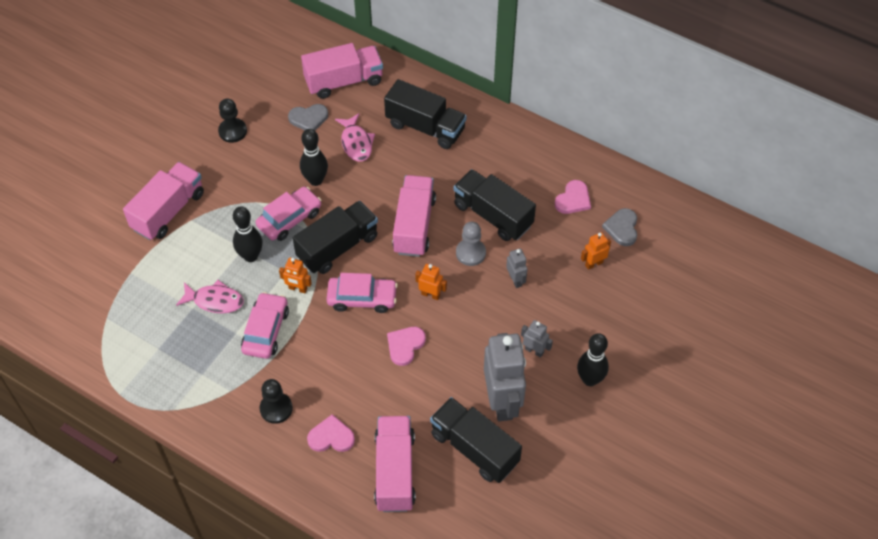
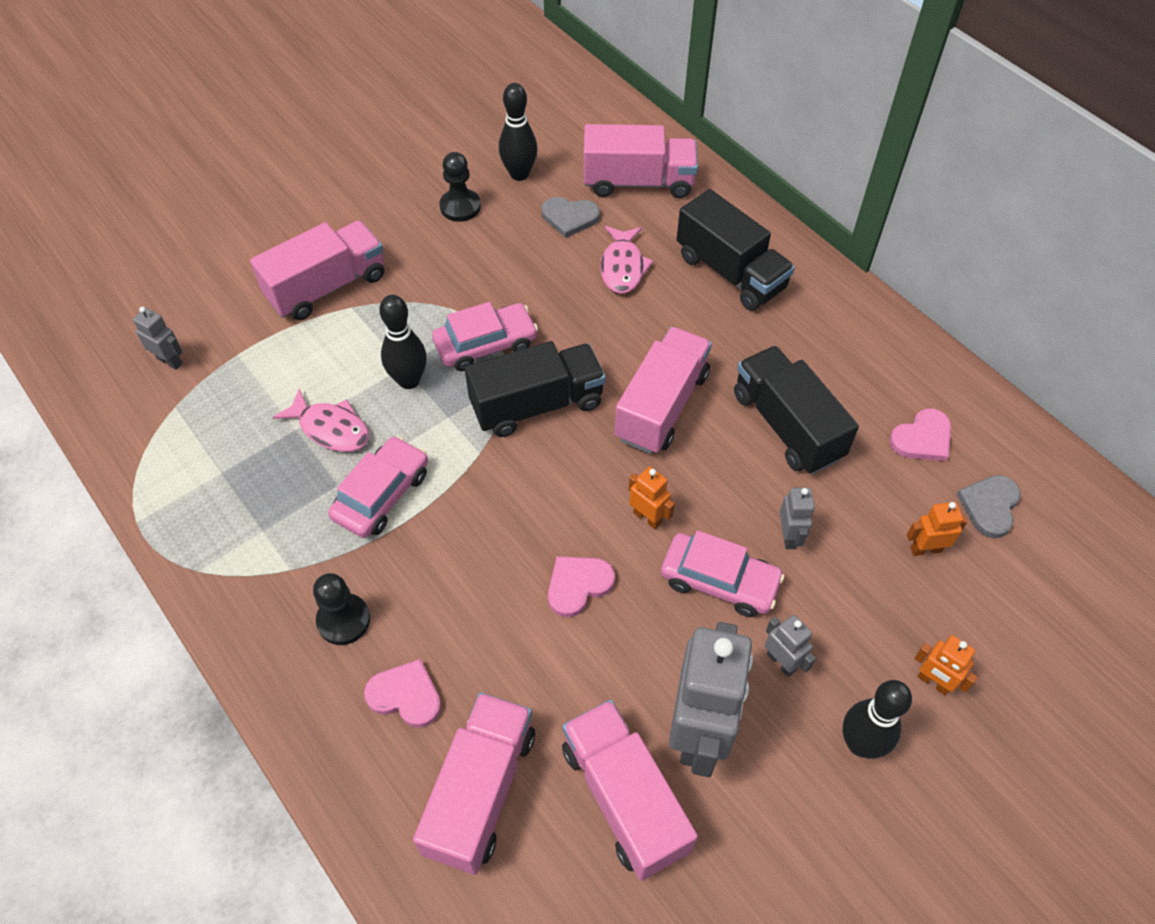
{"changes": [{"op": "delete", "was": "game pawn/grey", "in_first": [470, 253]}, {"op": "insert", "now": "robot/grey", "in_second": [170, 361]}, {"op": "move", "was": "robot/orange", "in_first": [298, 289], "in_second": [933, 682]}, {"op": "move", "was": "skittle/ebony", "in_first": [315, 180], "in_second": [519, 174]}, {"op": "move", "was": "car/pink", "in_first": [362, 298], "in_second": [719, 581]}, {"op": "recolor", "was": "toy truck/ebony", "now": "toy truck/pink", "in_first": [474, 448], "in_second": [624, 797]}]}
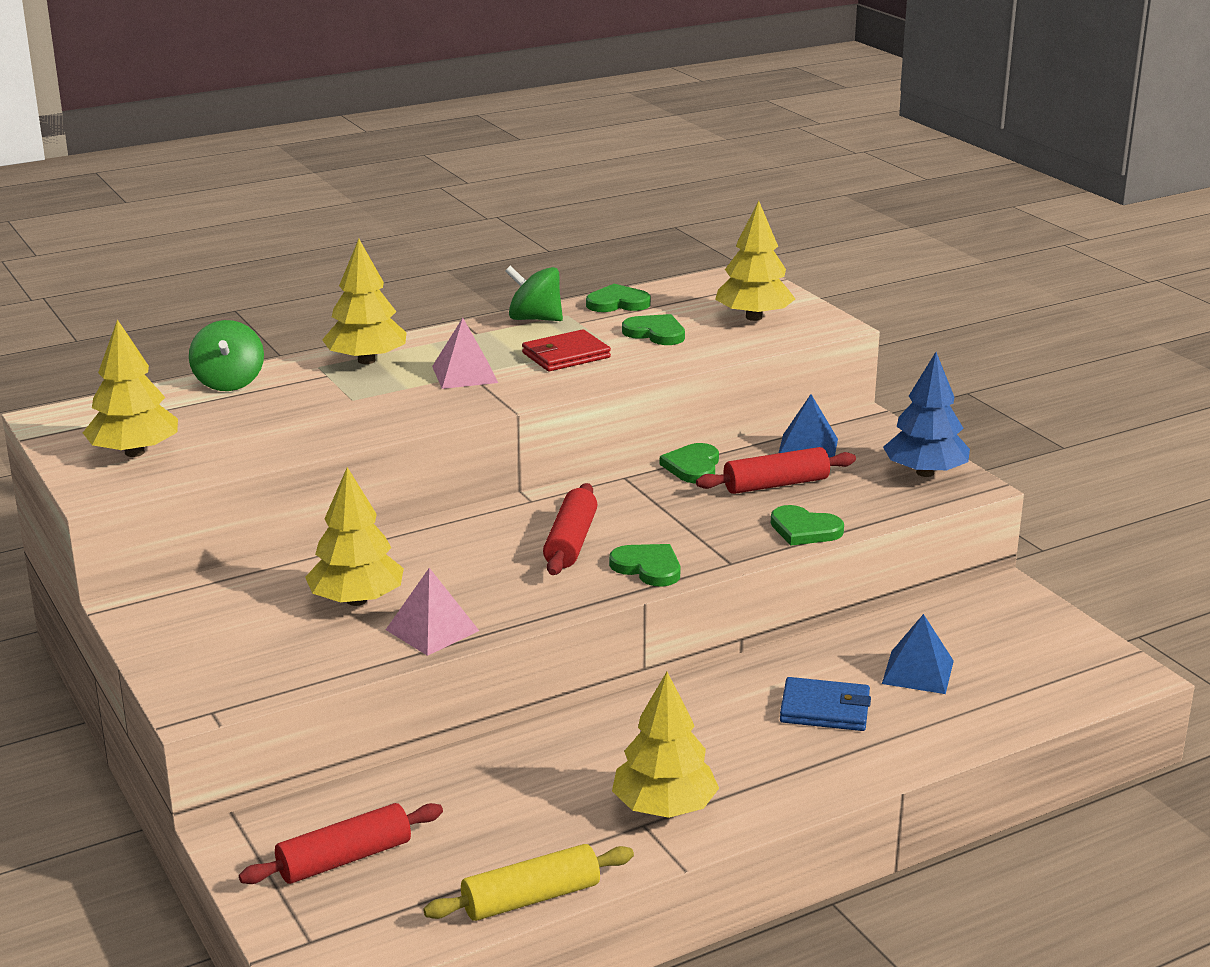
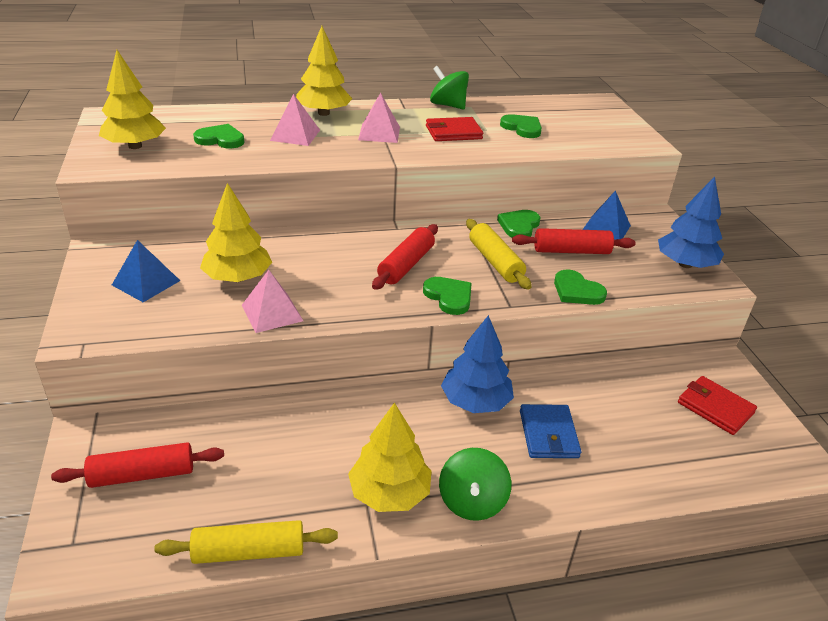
{"changes": [{"op": "delete", "was": "fir tree/bright yellow", "in_first": [754, 317]}, {"op": "insert", "now": "solid pyramid/pink", "in_second": [295, 135]}, {"op": "insert", "now": "fir tree/cobalt", "in_second": [475, 402]}, {"op": "insert", "now": "rolling pin/bright yellow", "in_second": [495, 262]}, {"op": "insert", "now": "card wallet/crimson", "in_second": [715, 407]}, {"op": "move", "was": "whirligig/emerald", "in_first": [229, 382], "in_second": [472, 501]}, {"op": "move", "was": "heart/emerald", "in_first": [617, 303], "in_second": [220, 139]}, {"op": "move", "was": "solid pyramid/cobalt", "in_first": [918, 672], "in_second": [146, 282]}, {"op": "rotate", "was": "card wallet/cobalt", "in_first": [825, 709], "in_second": [548, 434], "clockwise": 60}]}
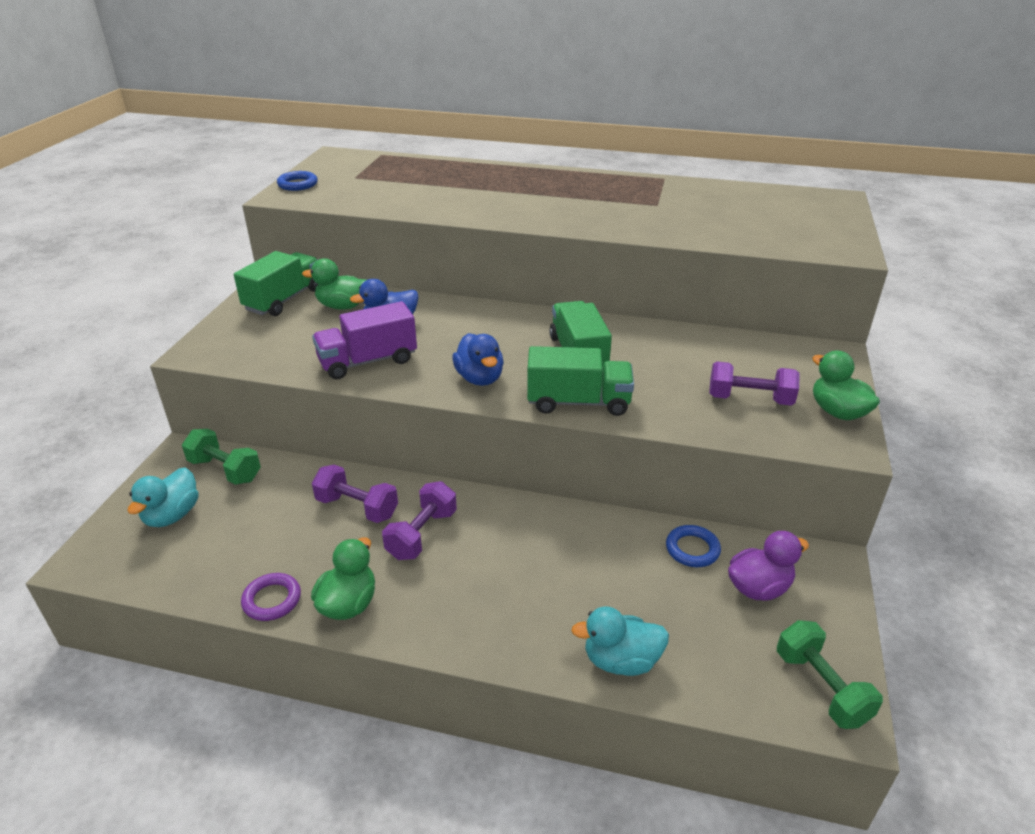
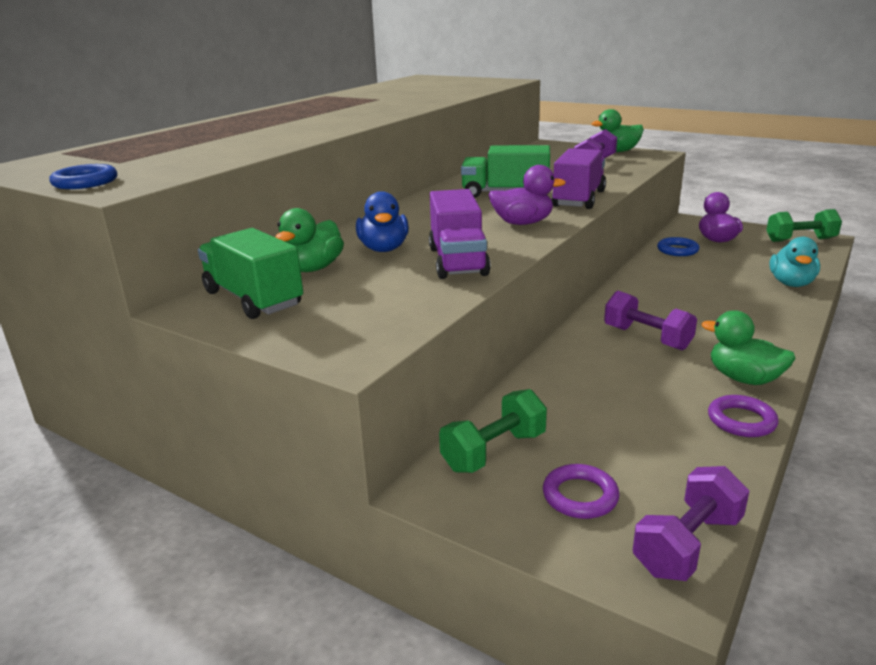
{"changes": [{"op": "move", "was": "free weight/royal purple", "in_first": [357, 507], "in_second": [687, 544]}, {"op": "replace", "was": "duck/aqua", "now": "torus/royal purple", "in_first": [172, 515], "in_second": [580, 496]}, {"op": "recolor", "was": "duck/cobalt", "now": "duck/royal purple", "in_first": [479, 378], "in_second": [522, 223]}, {"op": "recolor", "was": "toy truck/emerald", "now": "toy truck/royal purple", "in_first": [578, 402], "in_second": [578, 199]}]}
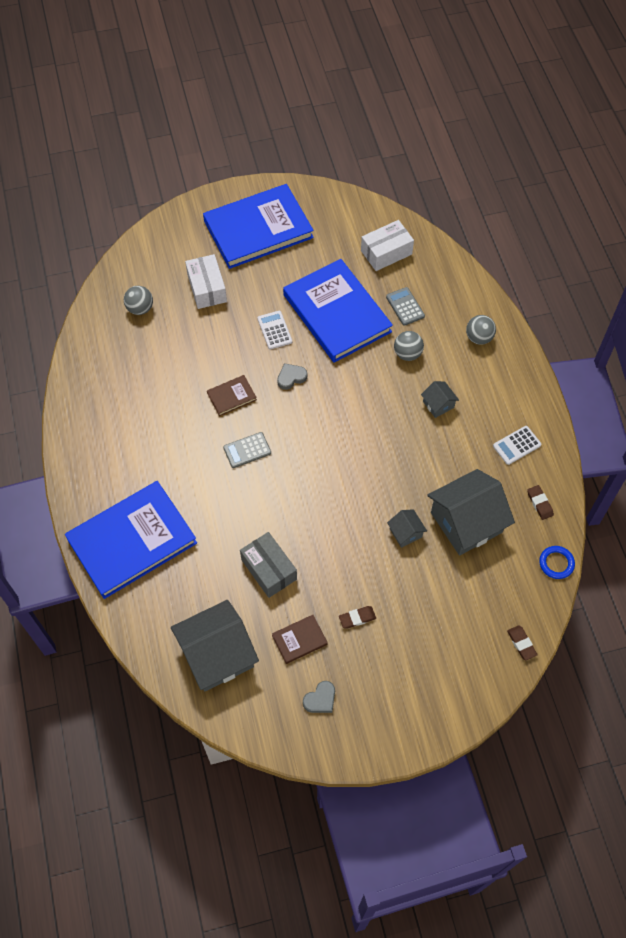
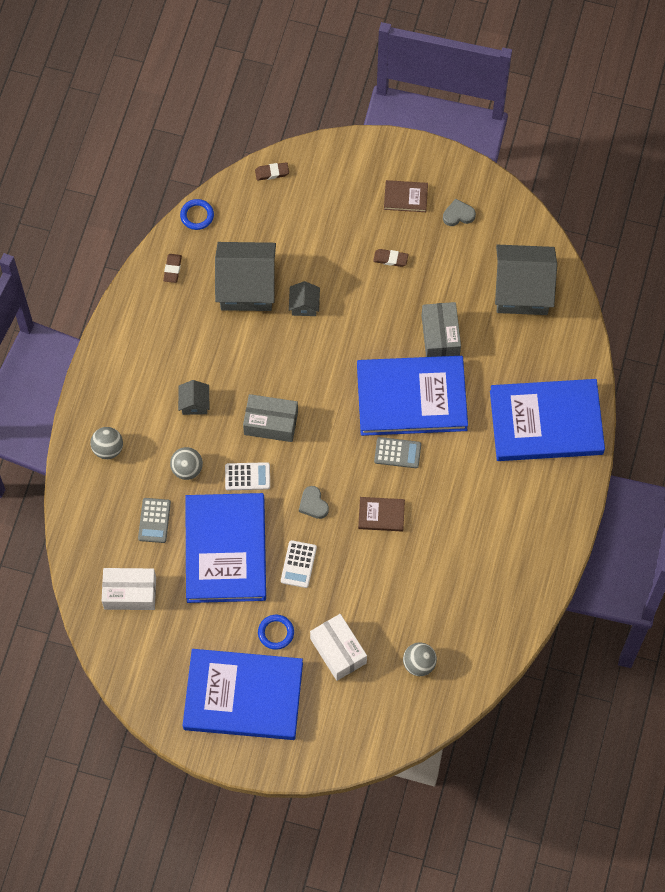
{"changes": [{"op": "insert", "now": "parcel/grey", "in_second": [271, 423]}, {"op": "insert", "now": "torus/cobalt", "in_second": [276, 633]}, {"op": "insert", "now": "hardcover/cobalt", "in_second": [411, 398]}, {"op": "move", "was": "hardcover/russet", "in_first": [299, 640], "in_second": [405, 197]}, {"op": "move", "was": "adding machine/snow-white", "in_first": [517, 445], "in_second": [247, 476]}, {"op": "rotate", "was": "parcel/snow-white", "in_first": [207, 288], "in_second": [338, 651], "clockwise": -45}, {"op": "rotate", "was": "heart/grey", "in_first": [291, 377], "in_second": [313, 504], "clockwise": 60}, {"op": "rotate", "was": "pencil eraser/russet", "in_first": [521, 643], "in_second": [272, 172], "clockwise": 75}]}
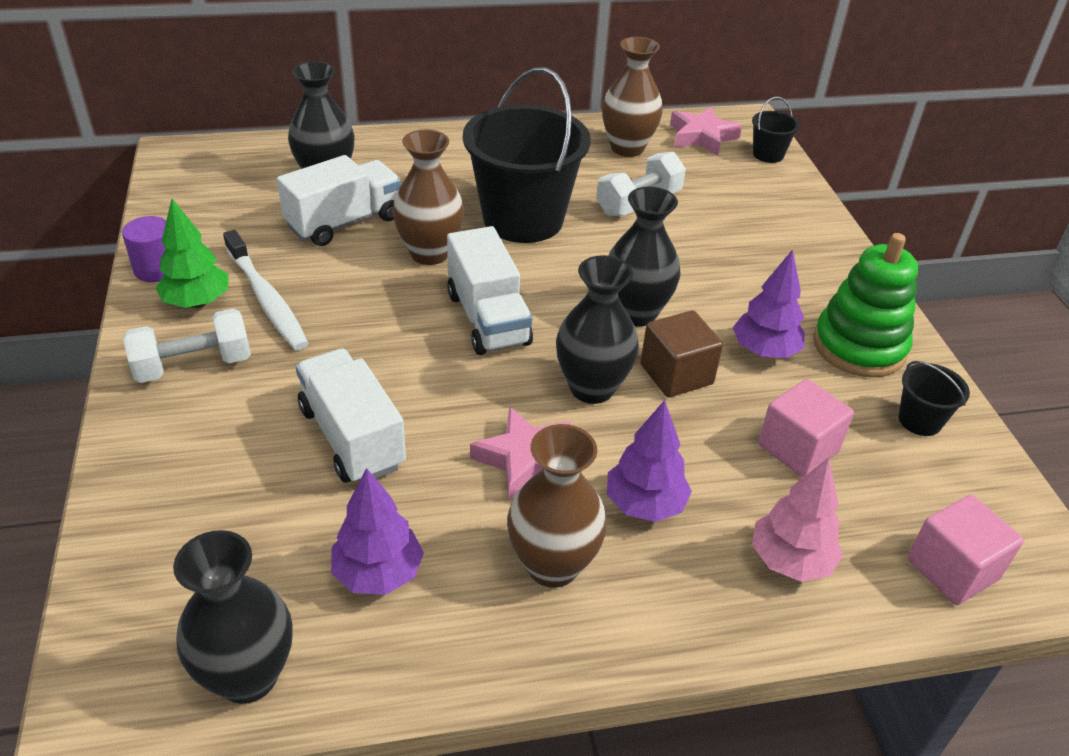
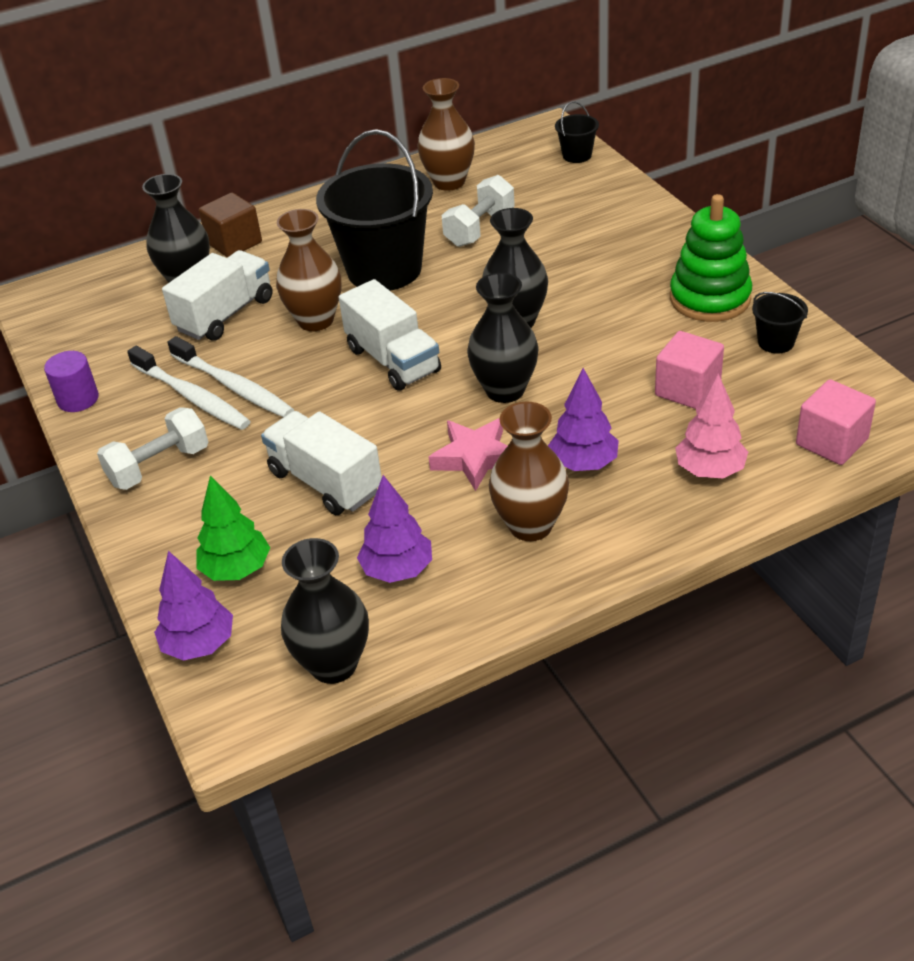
{"changes": [{"op": "delete", "was": "five-pointed star/pink", "in_first": [702, 137]}, {"op": "insert", "now": "tooth brush/snow-white", "in_second": [233, 386]}, {"op": "move", "was": "fir tree/emerald", "in_first": [197, 302], "in_second": [237, 569]}, {"op": "move", "was": "cube/russet", "in_first": [676, 374], "in_second": [234, 243]}, {"op": "move", "was": "fir tree/royal purple", "in_first": [764, 351], "in_second": [199, 644]}]}
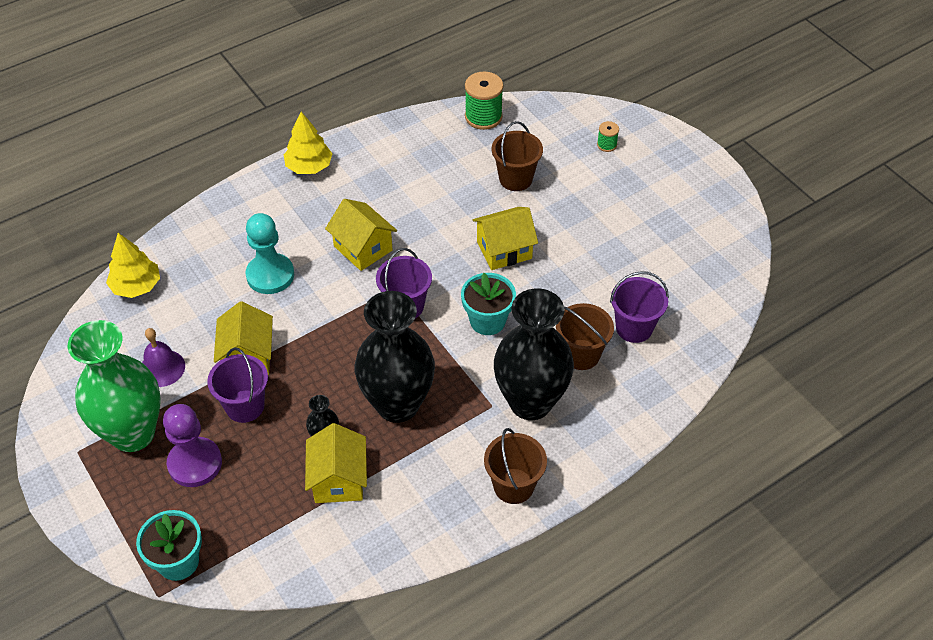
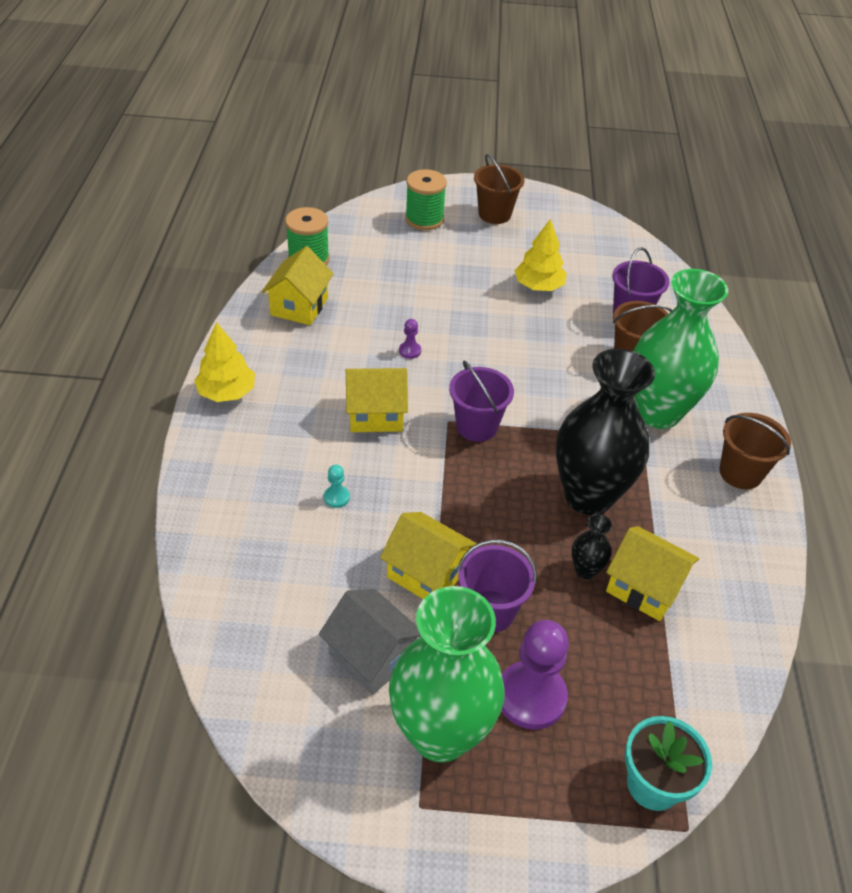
{"changes": [{"op": "delete", "was": "flower pot/aqua", "in_first": [487, 321]}, {"op": "insert", "now": "game pawn/royal purple", "in_second": [410, 351]}, {"op": "move", "was": "fir tree/bright yellow", "in_first": [136, 286], "in_second": [538, 286]}, {"op": "move", "was": "toy house/bright yellow", "in_first": [504, 250], "in_second": [299, 306]}, {"op": "move", "was": "sand bucket/russet", "in_first": [515, 179], "in_second": [494, 214]}, {"op": "replace", "was": "hand bell/royal purple", "now": "toy house/grey", "in_first": [162, 368], "in_second": [372, 656]}, {"op": "recolor", "was": "vase/ebony", "now": "vase/emerald", "in_first": [530, 402], "in_second": [658, 412]}, {"op": "resize", "was": "game pawn/aqua", "in_first": [270, 275], "in_second": [336, 497], "ratio": 0.43}, {"op": "resize", "was": "spool/emerald", "in_first": [606, 145], "in_second": [424, 219], "ratio": 1.91}]}
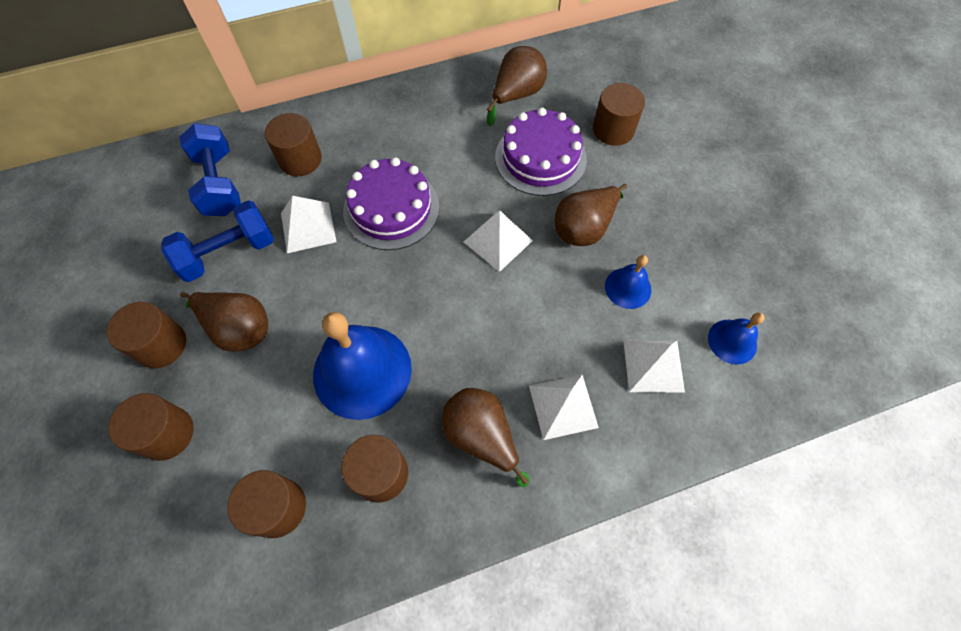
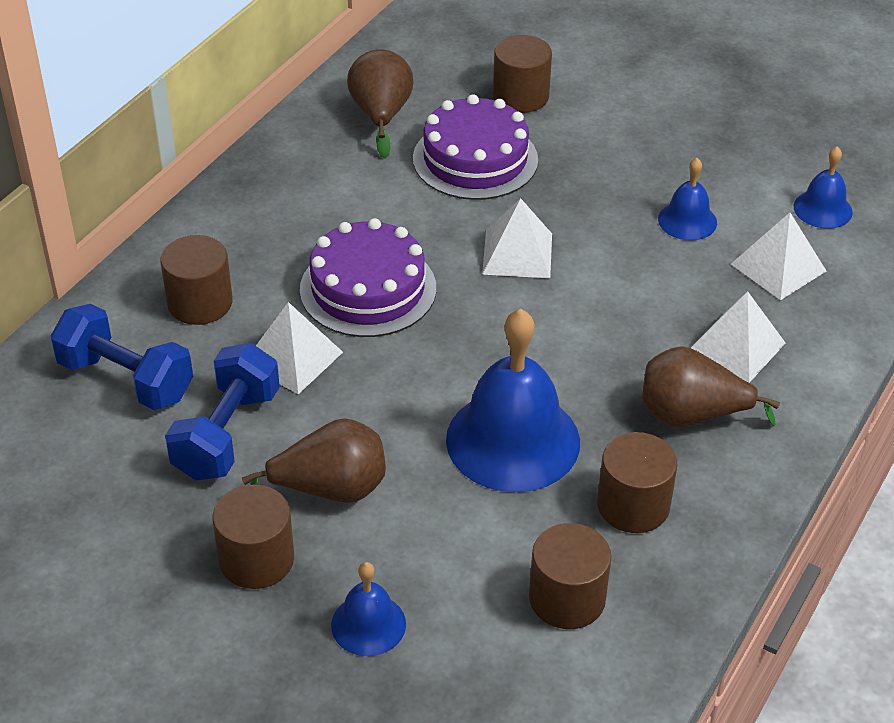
{"changes": [{"op": "delete", "was": "pear fruit/russet", "in_first": [584, 228]}, {"op": "replace", "was": "cylinder/russet", "now": "hand bell/cobalt", "in_first": [166, 433], "in_second": [368, 624]}]}
